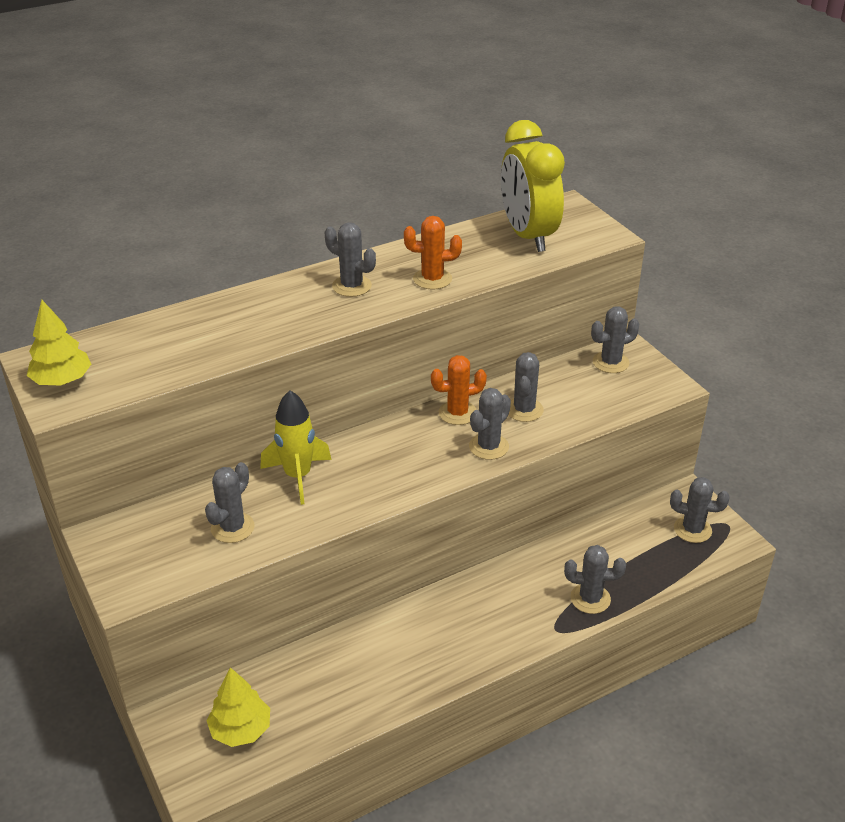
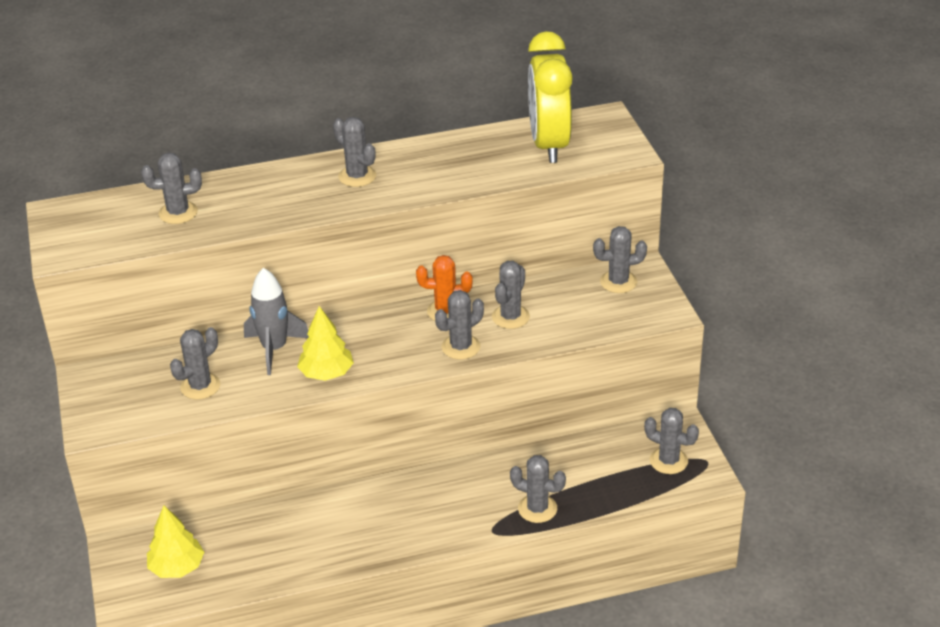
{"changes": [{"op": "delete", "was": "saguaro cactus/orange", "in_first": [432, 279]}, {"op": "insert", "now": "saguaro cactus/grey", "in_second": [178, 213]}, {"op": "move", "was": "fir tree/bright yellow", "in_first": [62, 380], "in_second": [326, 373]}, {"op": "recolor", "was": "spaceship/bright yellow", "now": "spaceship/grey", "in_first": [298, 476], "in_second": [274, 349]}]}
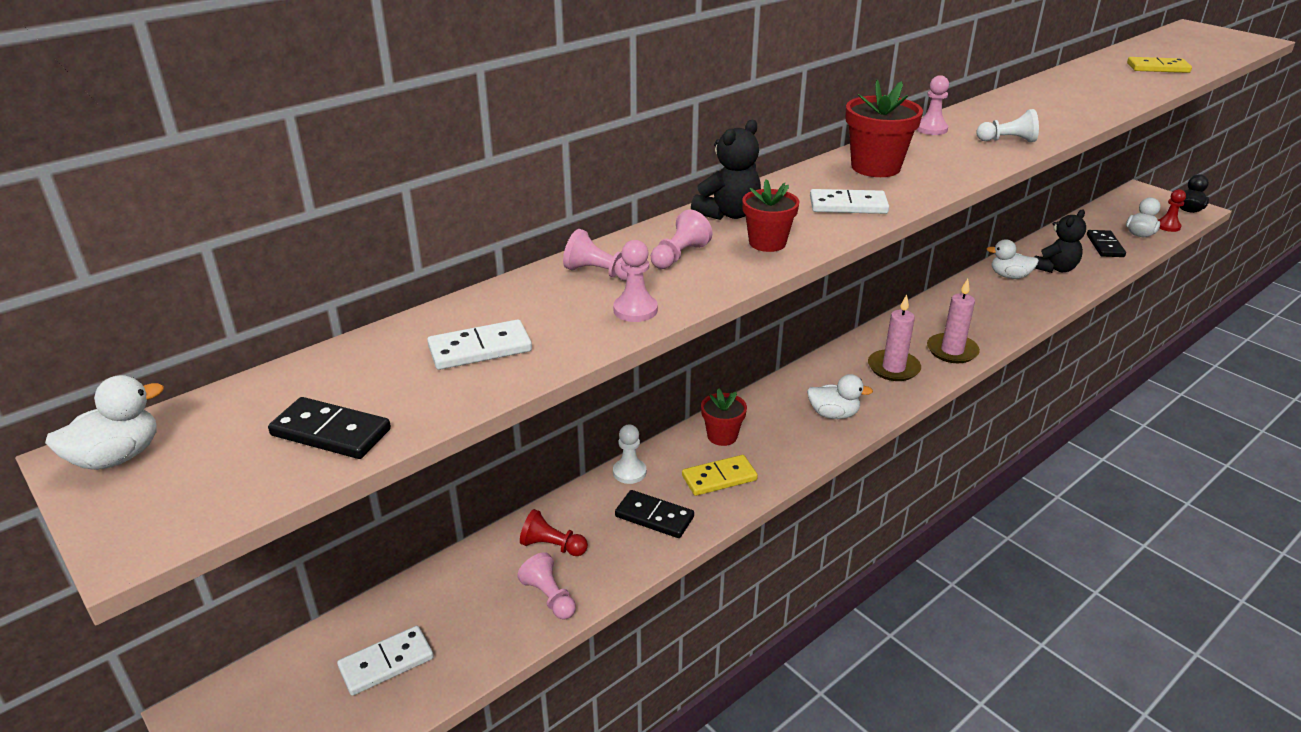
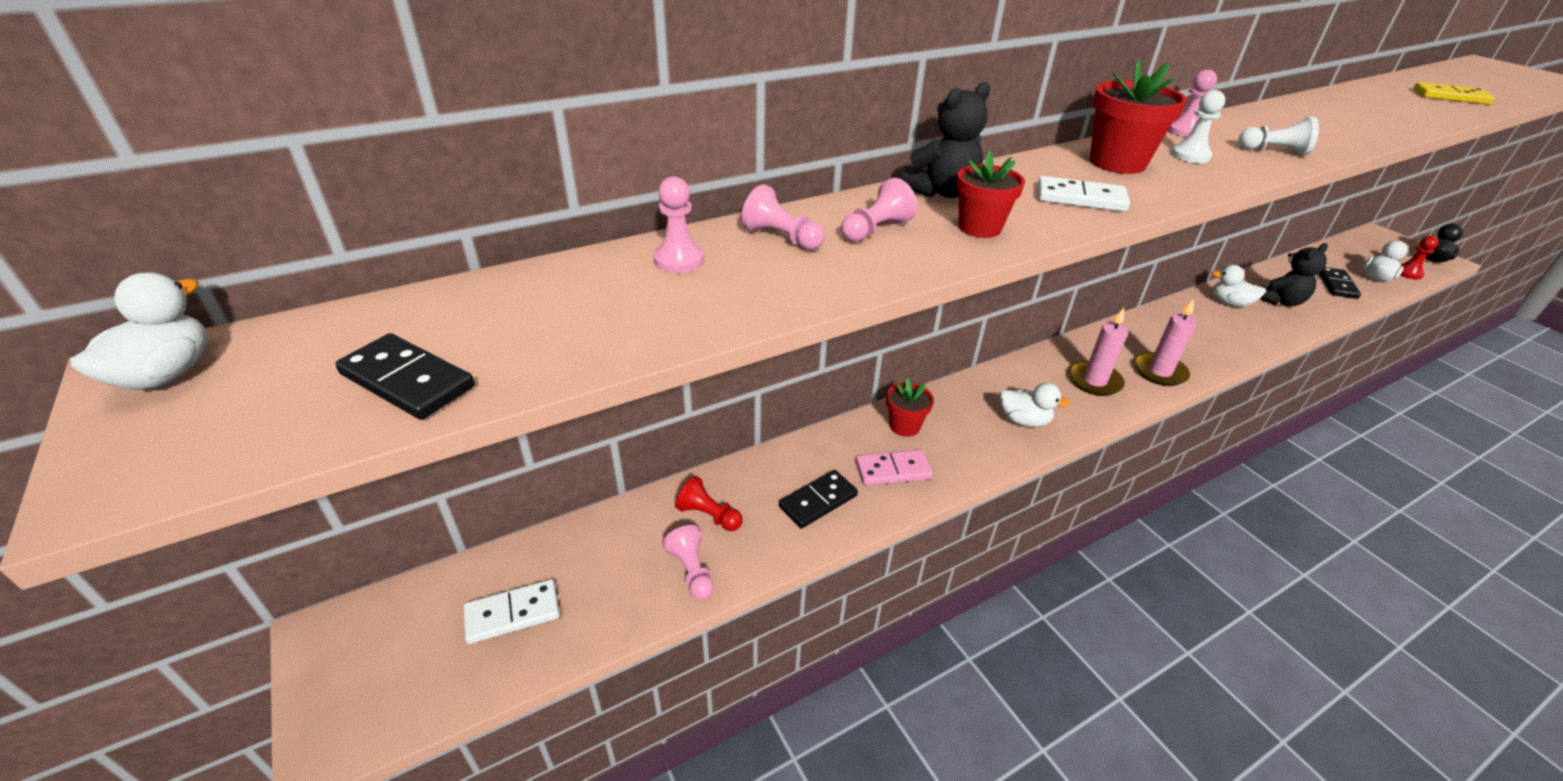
{"changes": [{"op": "delete", "was": "domino piece/snow-white", "in_first": [480, 349]}, {"op": "move", "was": "game pawn/pink", "in_first": [635, 310], "in_second": [679, 260]}, {"op": "move", "was": "game pawn/snow-white", "in_first": [629, 472], "in_second": [1190, 156]}, {"op": "recolor", "was": "domino piece/bright yellow", "now": "domino piece/pink", "in_first": [719, 478], "in_second": [893, 470]}, {"op": "rotate", "was": "duck/snow-white", "in_first": [117, 457], "in_second": [166, 374], "clockwise": -45}, {"op": "rotate", "was": "domino piece/ebony", "in_first": [654, 517], "in_second": [818, 501], "clockwise": -75}]}
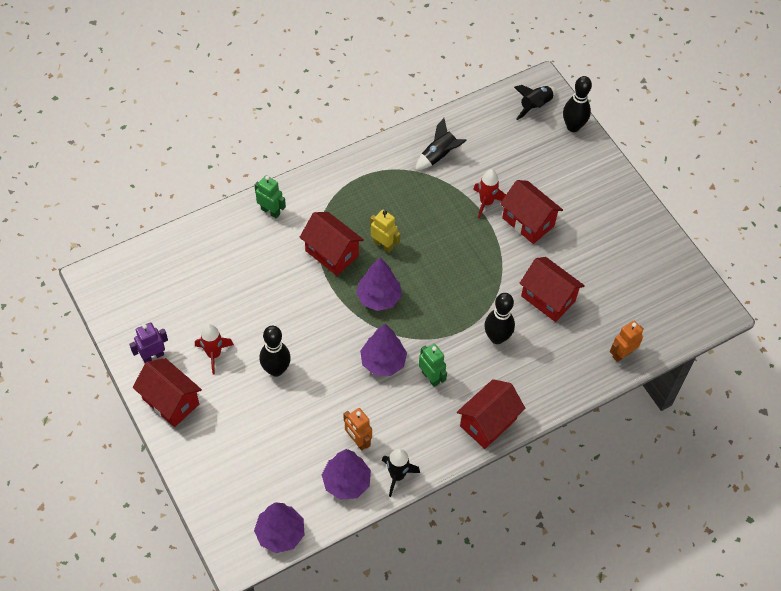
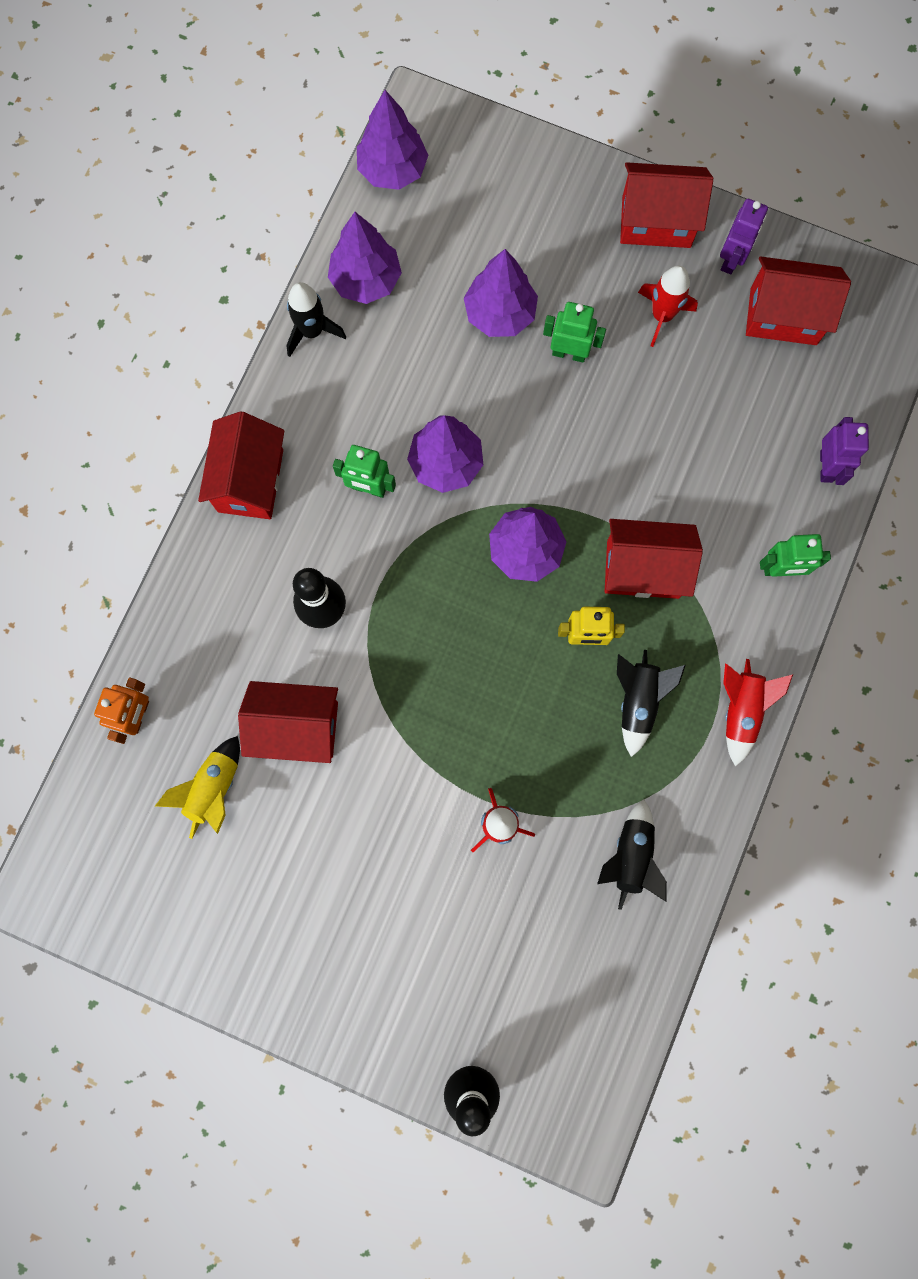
{"changes": [{"op": "delete", "was": "robot/orange", "in_first": [357, 441]}, {"op": "insert", "now": "spaceship/bright yellow", "in_second": [214, 789]}, {"op": "insert", "now": "fir tree/royal purple", "in_second": [500, 314]}, {"op": "insert", "now": "spaceship/crimson", "in_second": [740, 710]}, {"op": "insert", "now": "robot/royal purple", "in_second": [826, 466]}, {"op": "move", "was": "toy house/crimson", "in_first": [528, 222], "in_second": [783, 316]}, {"op": "move", "was": "spaceship/ebony", "in_first": [535, 106], "in_second": [638, 701]}, {"op": "replace", "was": "skittle/ebony", "now": "robot/emerald", "in_first": [276, 370], "in_second": [569, 353]}]}
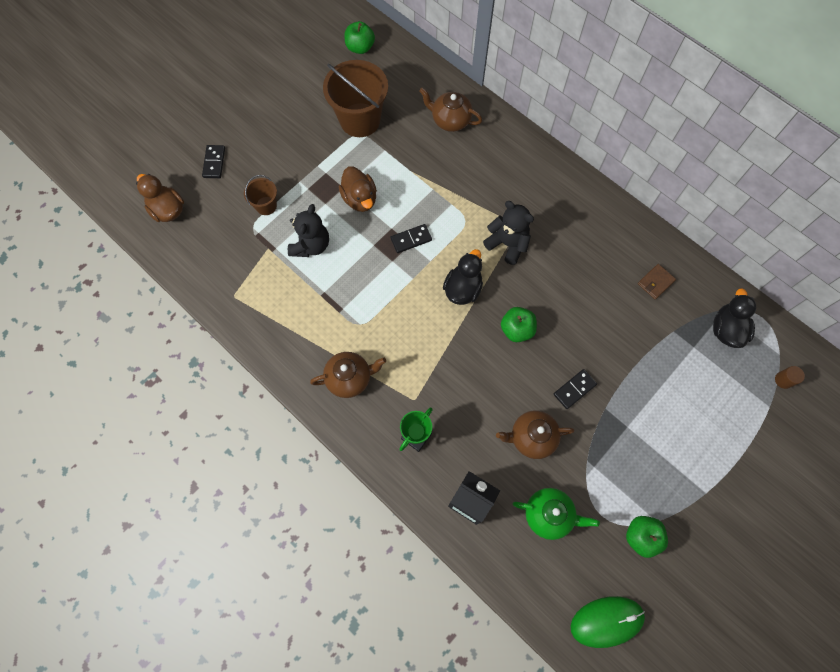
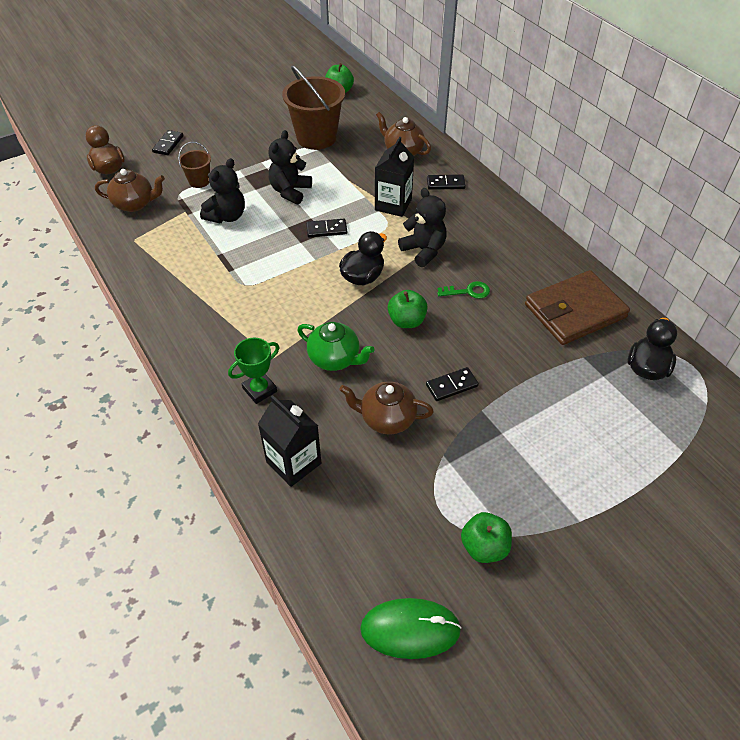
{"changes": [{"op": "delete", "was": "cylinder/russet", "in_first": [783, 380]}, {"op": "insert", "now": "carton/ebony", "in_second": [393, 205]}, {"op": "insert", "now": "domino piece/ebony", "in_second": [445, 184]}, {"op": "insert", "now": "latchkey/emerald", "in_second": [468, 291]}, {"op": "move", "was": "china teapot/russet", "in_first": [350, 378], "in_second": [135, 204]}, {"op": "move", "was": "china teapot/emerald", "in_first": [549, 515], "in_second": [335, 359]}, {"op": "replace", "was": "duck/russet", "now": "teddy bear/ebony", "in_first": [360, 199], "in_second": [290, 191]}, {"op": "resize", "was": "card wallet/russet", "in_first": [655, 282], "in_second": [575, 311], "ratio": 2.38}]}
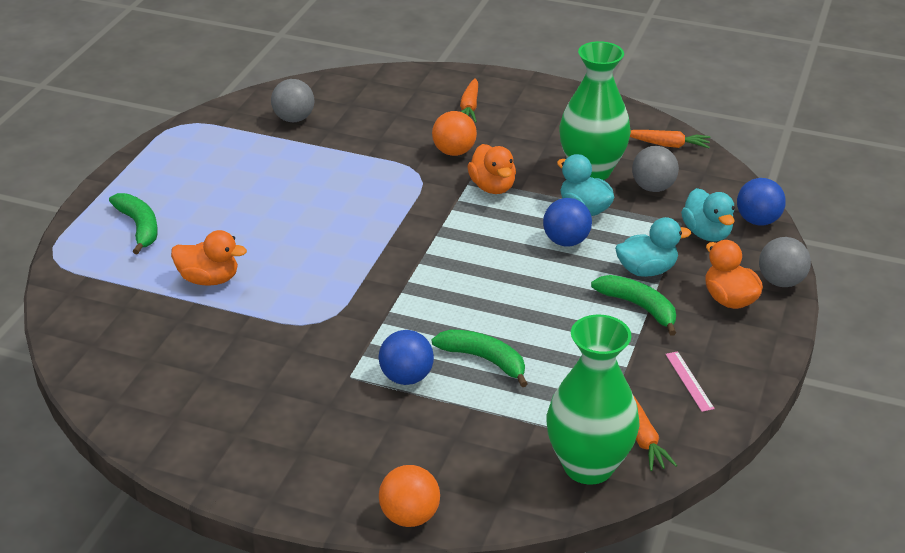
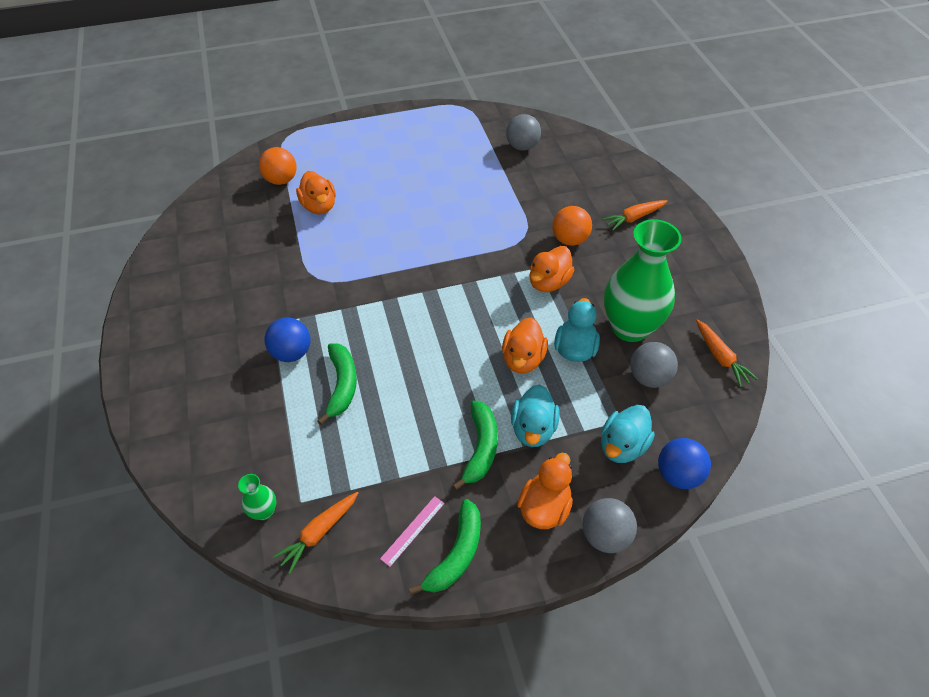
{"changes": [{"op": "move", "was": "banana/emerald", "in_first": [139, 227], "in_second": [456, 554]}, {"op": "move", "was": "play ball/orange", "in_first": [409, 516], "in_second": [281, 180]}, {"op": "replace", "was": "play ball/cobalt", "now": "duck/orange", "in_first": [566, 241], "in_second": [523, 359]}, {"op": "rotate", "was": "duck/aqua", "in_first": [646, 270], "in_second": [533, 429], "clockwise": 60}, {"op": "resize", "was": "vase/emerald", "in_first": [588, 466], "in_second": [264, 511], "ratio": 0.41}]}
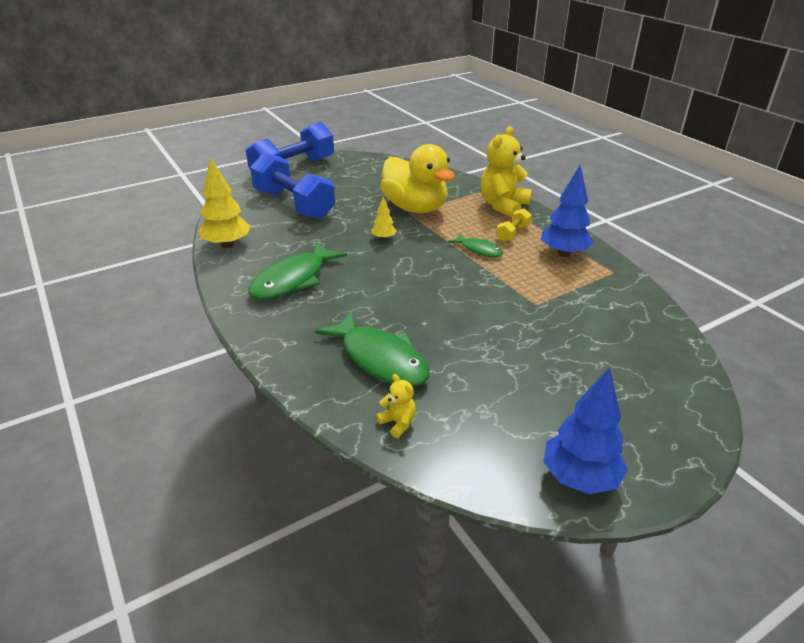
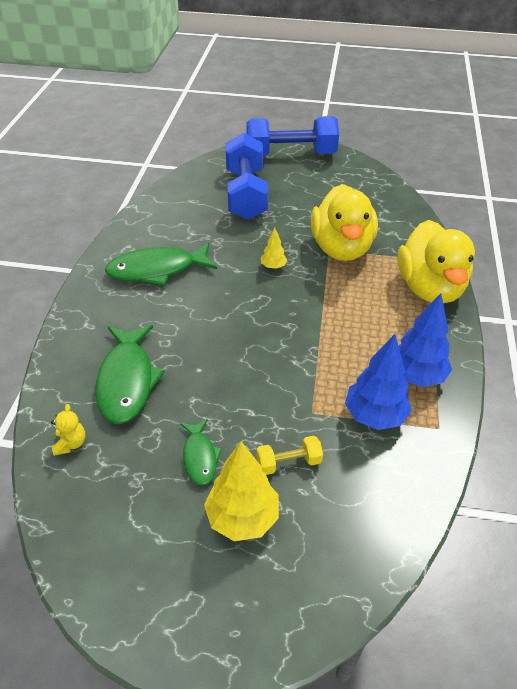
{"changes": [{"op": "move", "was": "fir tree/bright yellow", "in_first": [227, 245], "in_second": [242, 517]}, {"op": "move", "was": "fish/emerald", "in_first": [479, 250], "in_second": [200, 457]}, {"op": "move", "was": "free weight/bright yellow", "in_first": [513, 233], "in_second": [288, 462]}, {"op": "move", "was": "fir tree/cobalt", "in_first": [579, 478], "in_second": [374, 415]}, {"op": "replace", "was": "teddy bear/bright yellow", "now": "duck/bright yellow", "in_first": [503, 206], "in_second": [429, 288]}]}
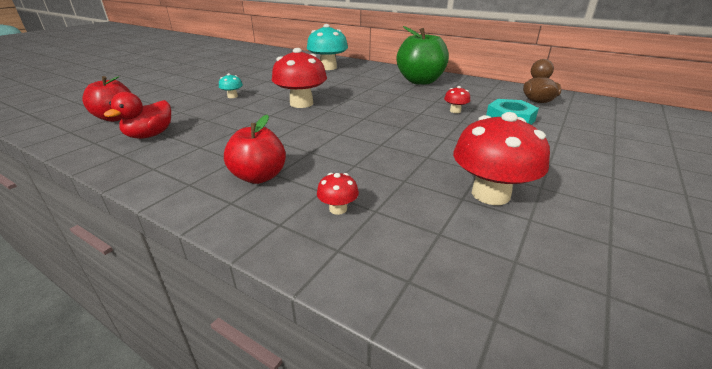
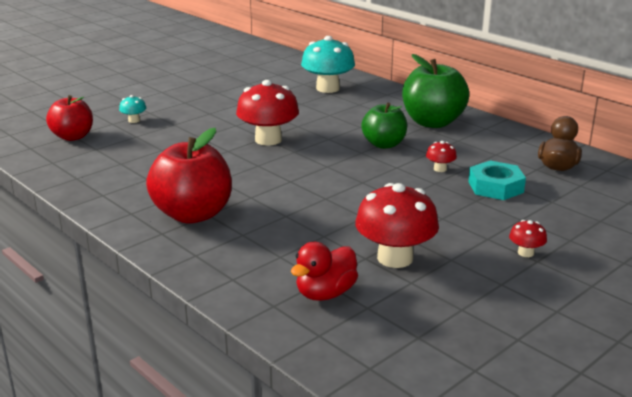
{"changes": [{"op": "insert", "now": "toy apple/emerald", "in_second": [384, 144]}, {"op": "move", "was": "duck/crimson", "in_first": [150, 135], "in_second": [325, 293]}, {"op": "move", "was": "fungus/aqua", "in_first": [232, 96], "in_second": [134, 120]}, {"op": "move", "was": "fungus/crimson", "in_first": [338, 209], "in_second": [525, 253]}, {"op": "resize", "was": "toy apple/crimson", "in_first": [259, 177], "in_second": [193, 214], "ratio": 1.54}]}
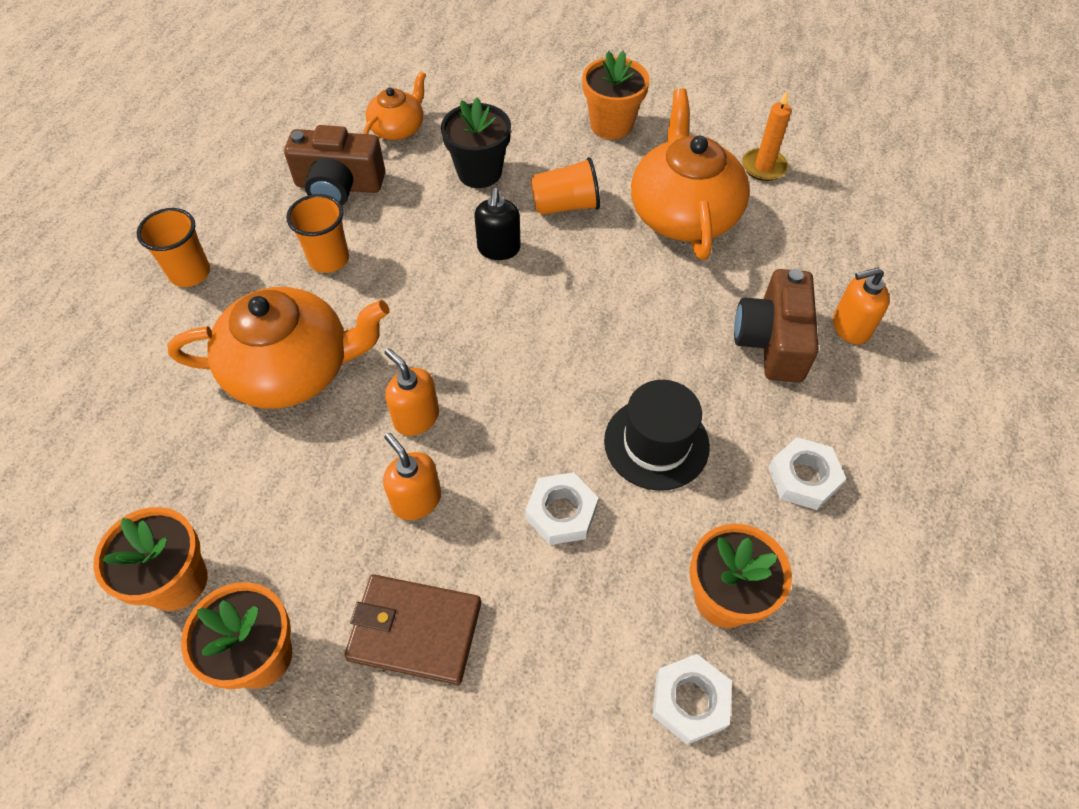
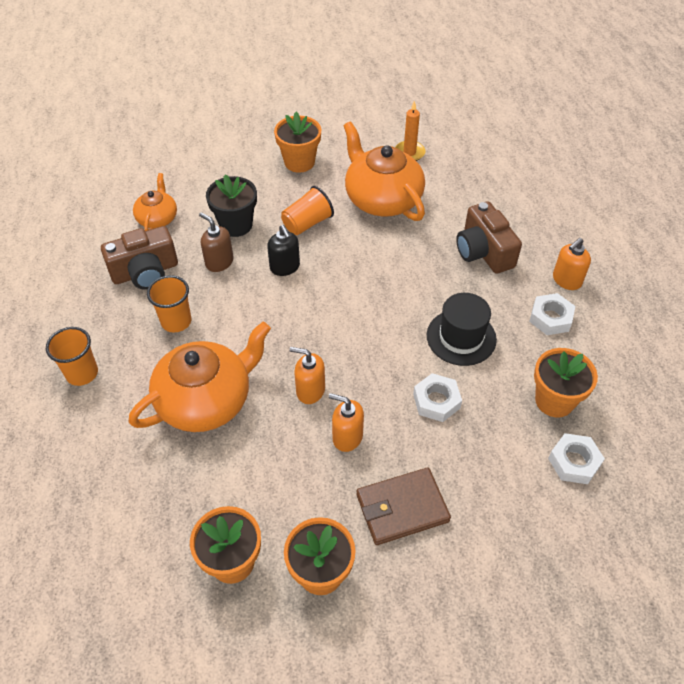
{"changes": [{"op": "insert", "now": "soap dispenser/russet", "in_second": [219, 262]}, {"op": "move", "was": "soap dispenser/orange", "in_first": [850, 327], "in_second": [566, 280]}]}
